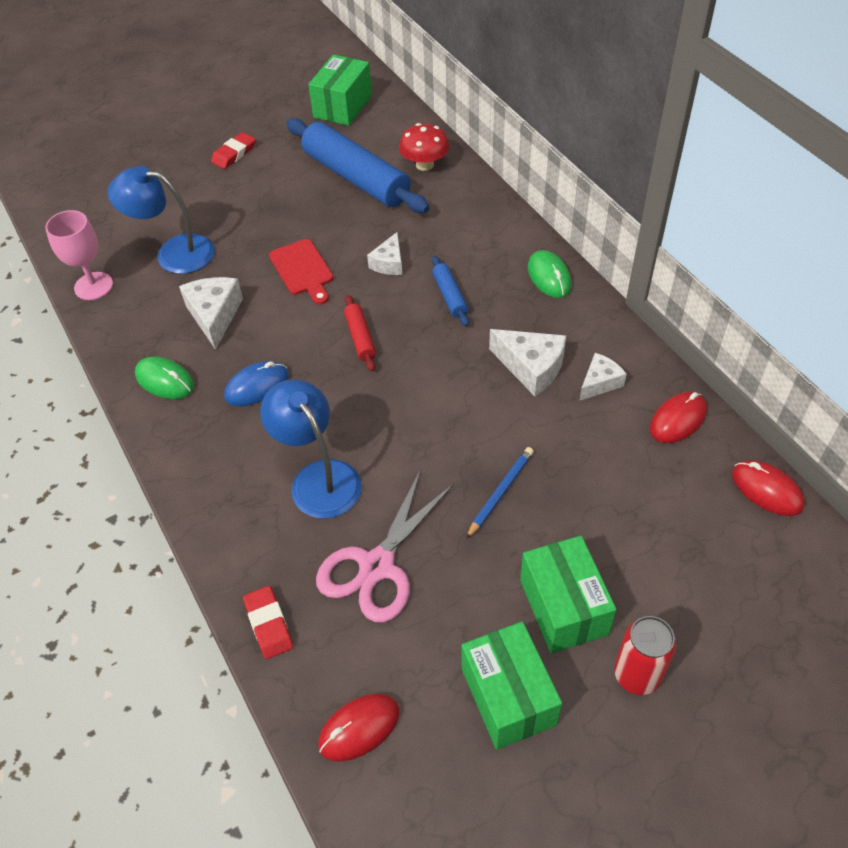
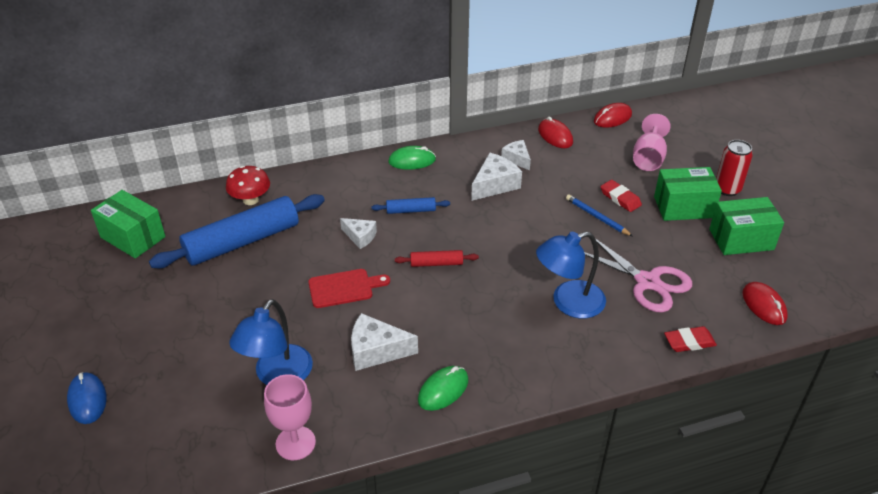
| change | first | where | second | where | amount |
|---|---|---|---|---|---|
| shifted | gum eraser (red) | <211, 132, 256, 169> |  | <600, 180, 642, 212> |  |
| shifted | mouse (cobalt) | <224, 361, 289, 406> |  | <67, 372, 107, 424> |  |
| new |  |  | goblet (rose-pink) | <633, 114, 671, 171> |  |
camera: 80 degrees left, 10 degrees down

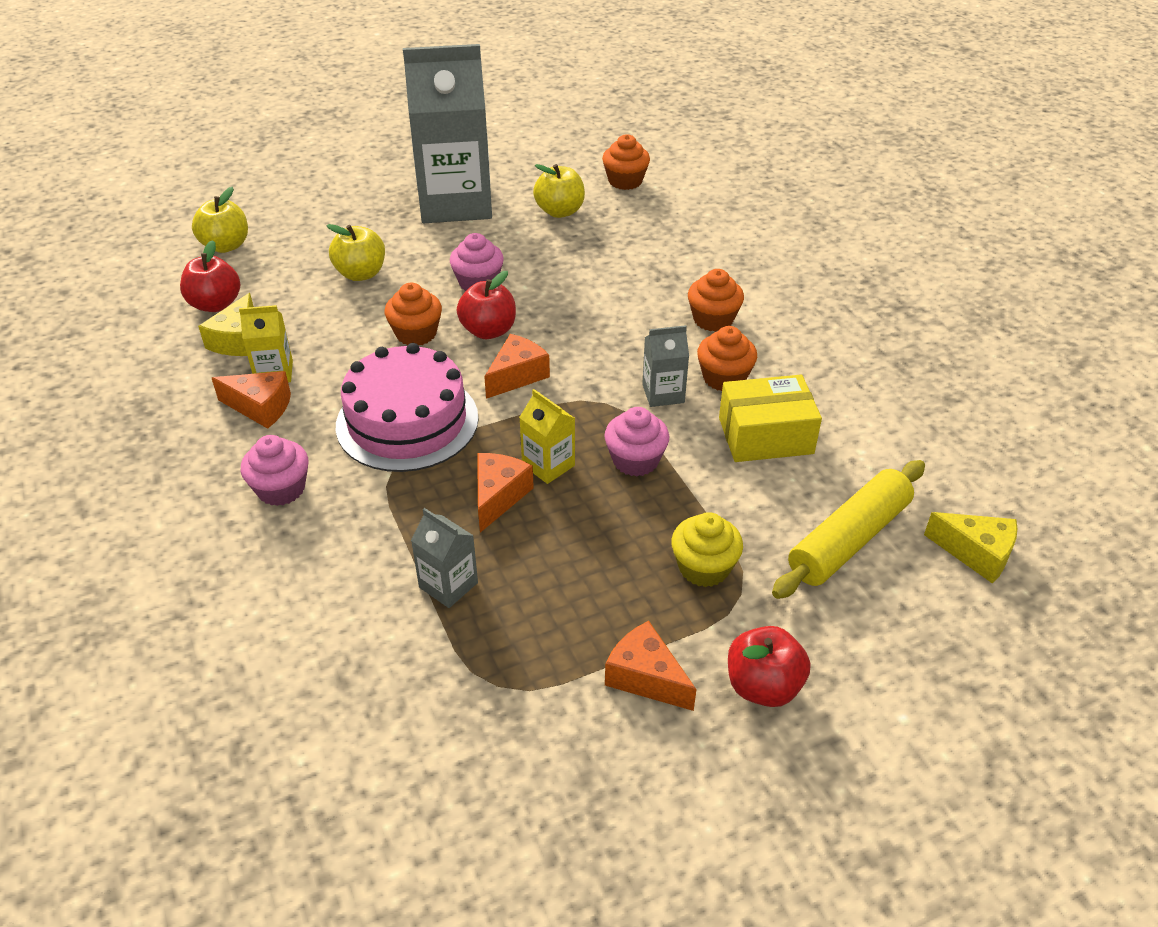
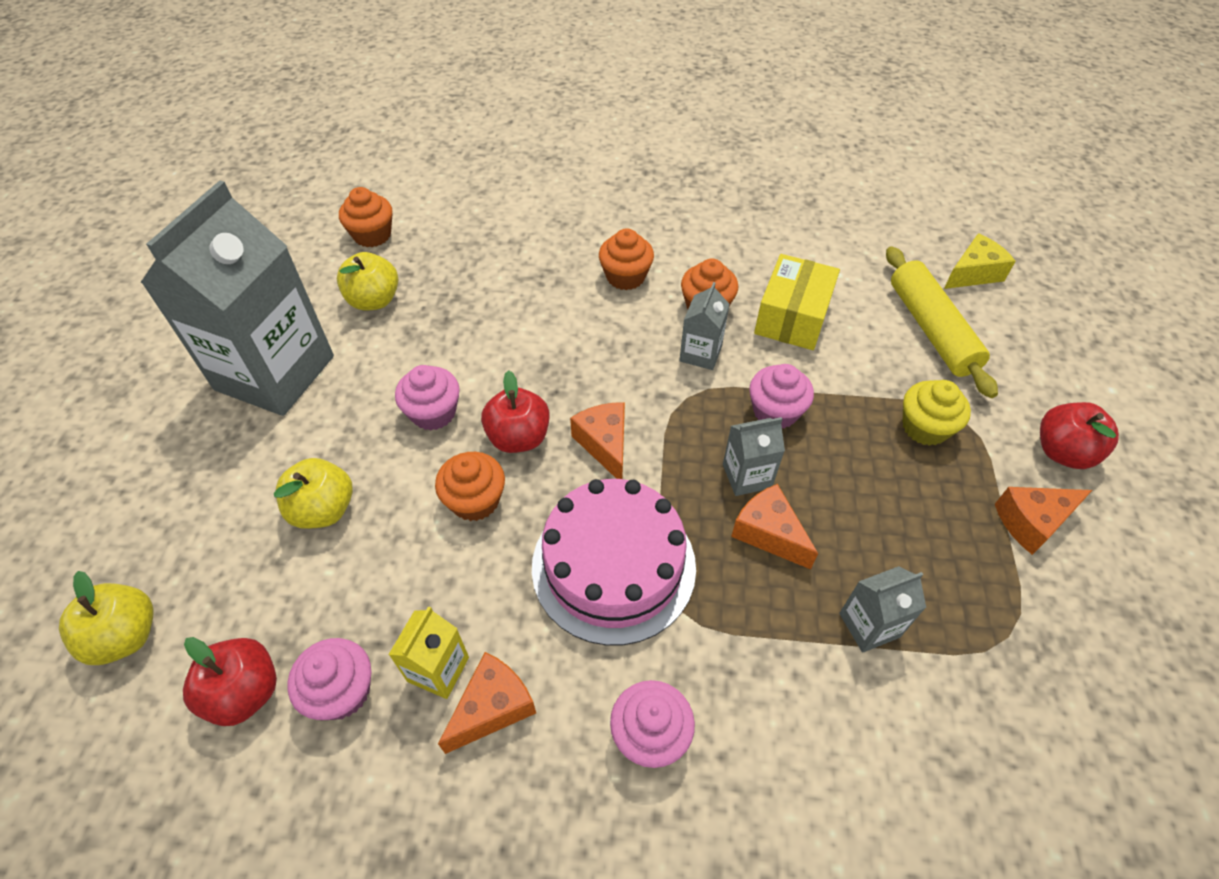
| change | first | where | second | where | amount |
|---|---|---|---|---|---|
| swapped | piece of cheese (golden) | <198, 293, 254, 356> | muffin (rose-pink) | <287, 638, 372, 720> |  |
| repainted | carton (golden) | <519, 389, 575, 484> | carton (gray) | <723, 417, 785, 496> |  |
camera: 60 degrees left, 10 degrees up

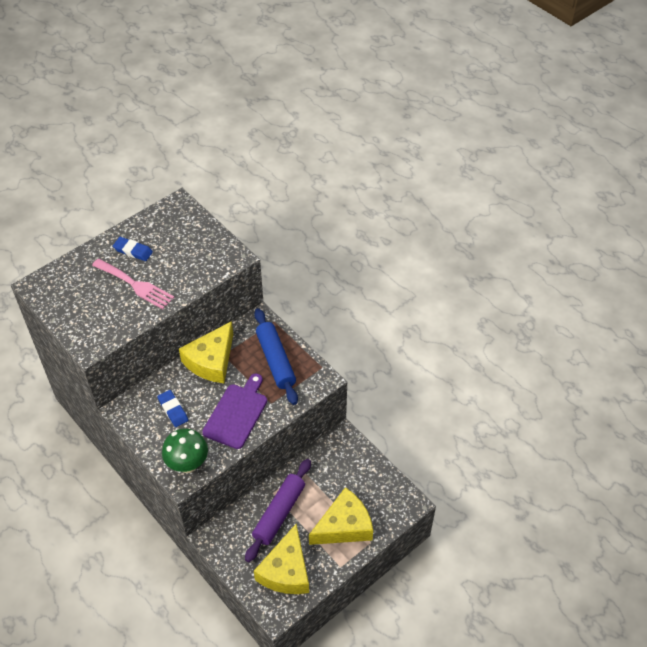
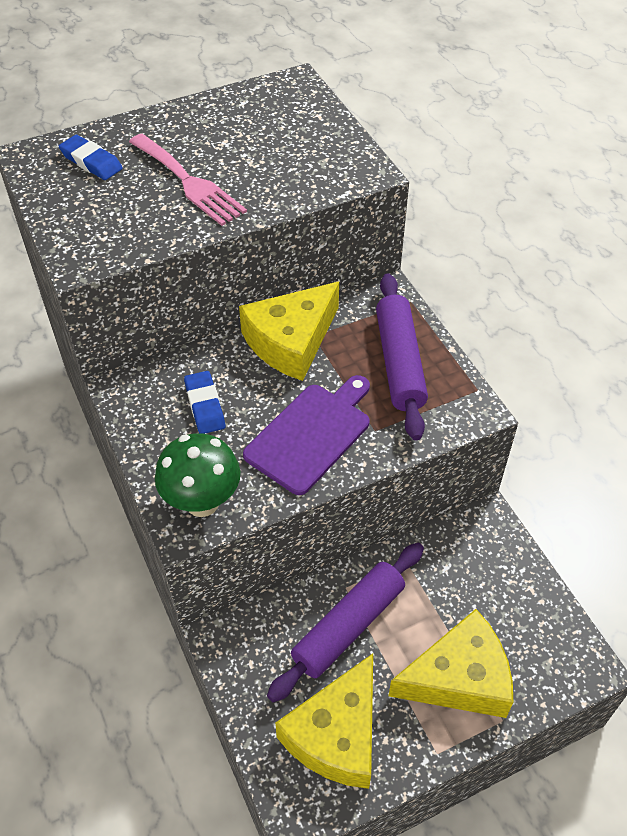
| change | first | where | second | where | amount |
|---|---|---|---|---|---|
| shifted | gum eraser (cobalt) | <113, 237, 153, 261> |  | <59, 135, 123, 180> |  |
| repainted | pastry roller (cobalt) | <254, 308, 298, 405> | pastry roller (violet) | <376, 273, 428, 440> |  |
camera: 15 degrees right, 0 degrees up

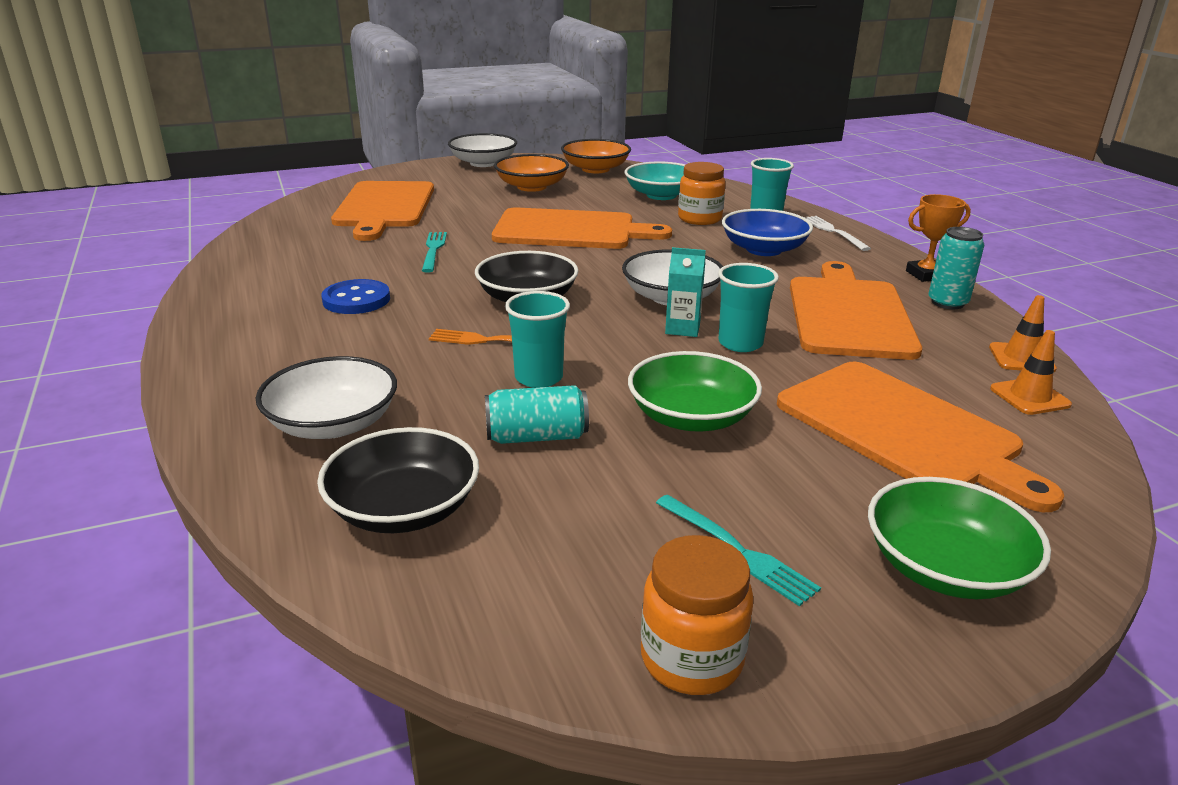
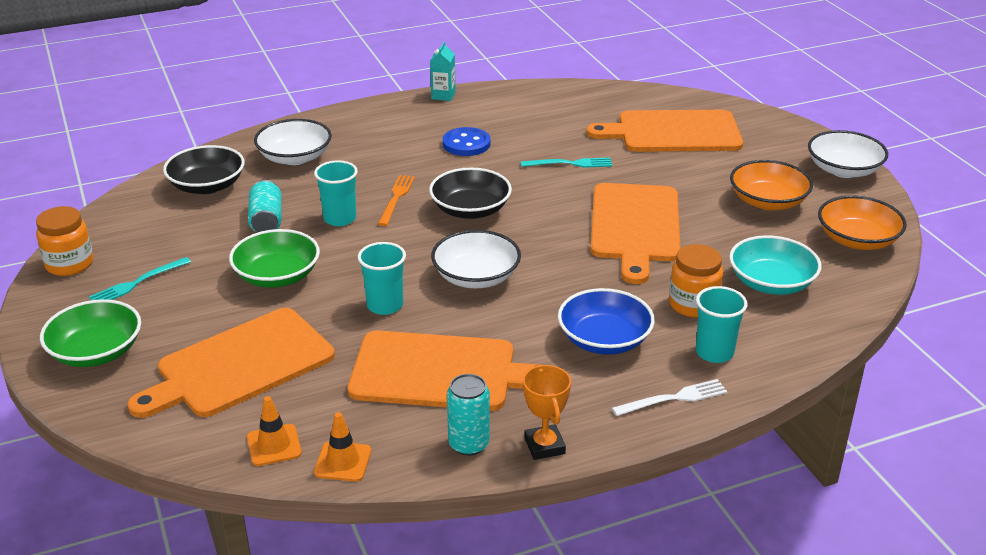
| change | first | where | second | where | amount |
|---|---|---|---|---|---|
| shifted | carton (aqua) | <665, 247, 706, 337> |  | <430, 41, 456, 101> |  |
camera: 90 degrees right, 5 degrees up

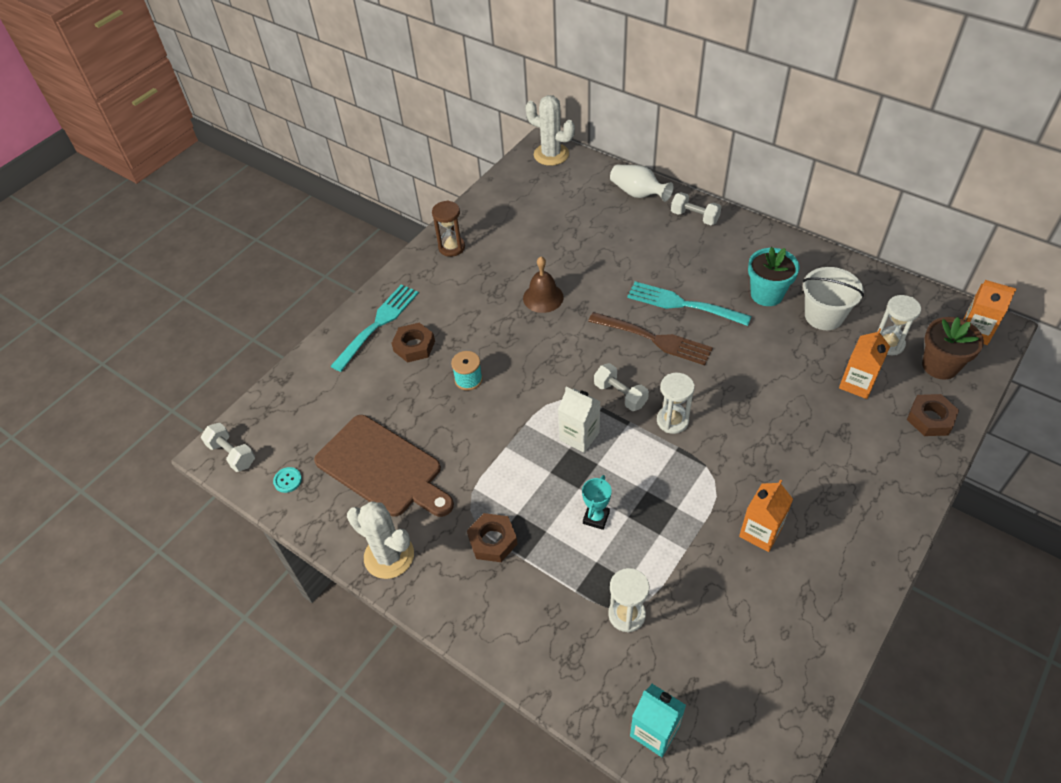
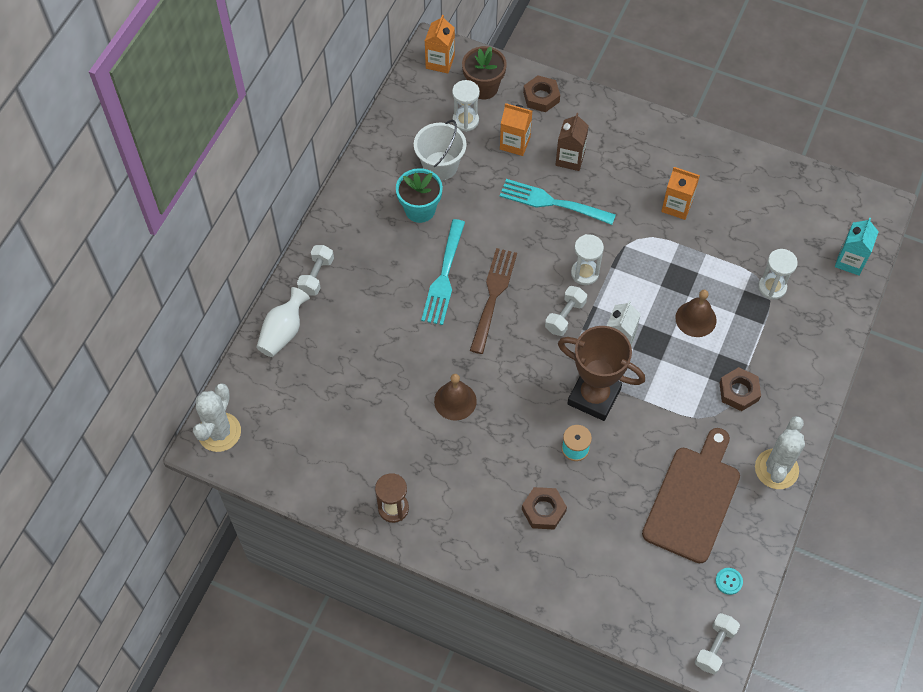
| change | first | where | second | where | amount |
|---|---|---|---|---|---|
| shifted | fork (aqua) | <331, 284, 419, 372> |  | <500, 179, 616, 225> |  |
| swapped | award cup (aqua) | <582, 475, 612, 530> | hand bell (dark brown) | <675, 290, 717, 337> |  |
| new |  |  | carton (dark brown) | <556, 113, 589, 171> |  |
| new |  |  | award cup (dark brown) | <558, 326, 645, 421> |  |
camera: 105 degrees left, 10 degrees up

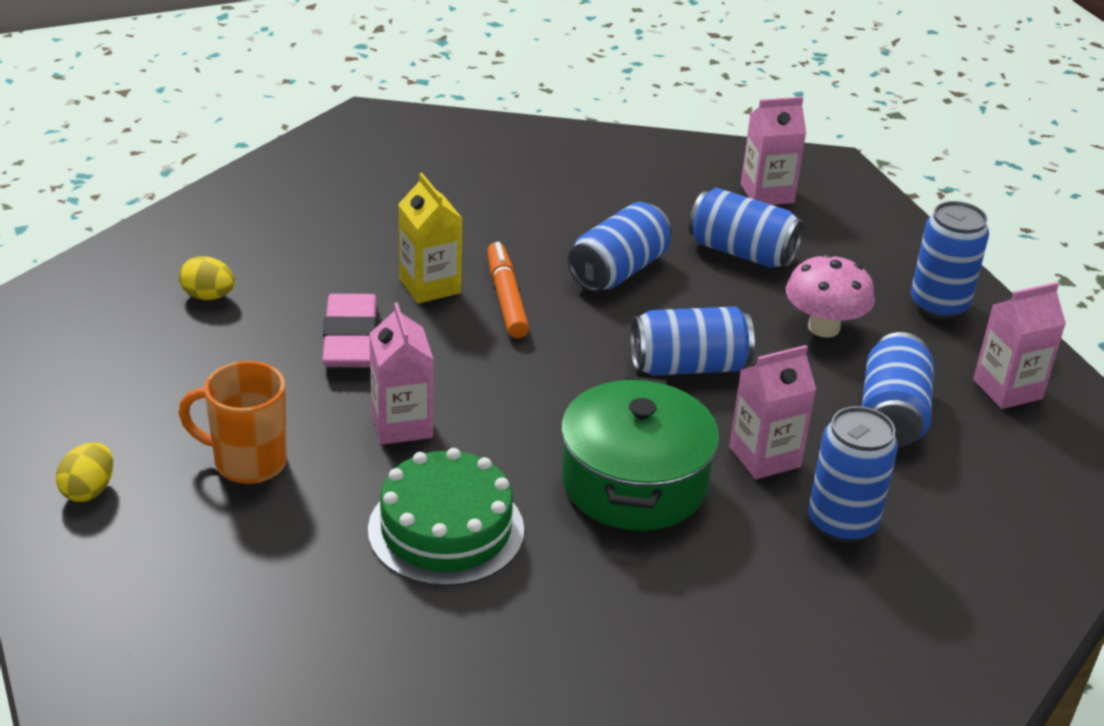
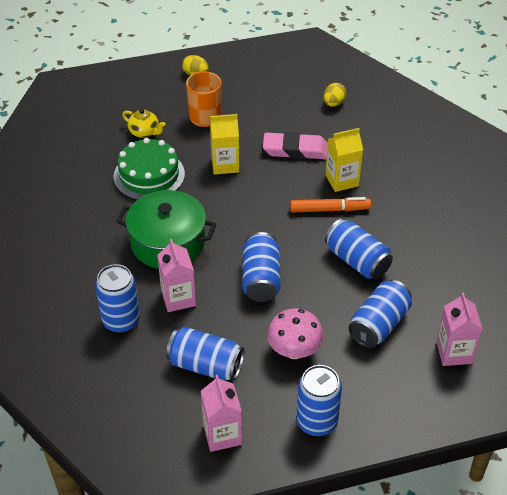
| change | first | where | second | where | amount |
|---|---|---|---|---|---|
| repainted | carton (rose-pink) | <369, 302, 434, 445> | carton (golden) | <210, 114, 239, 175> |  |
| new |  |  | china teapot (golden) | <122, 109, 166, 138> |  |
camera: 100 degrees right, 10 degrees up

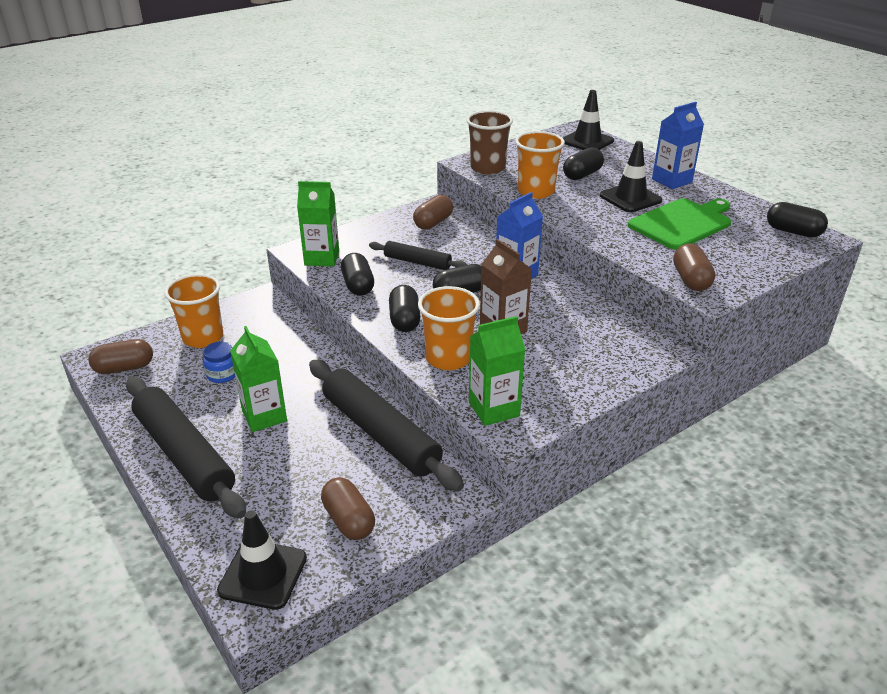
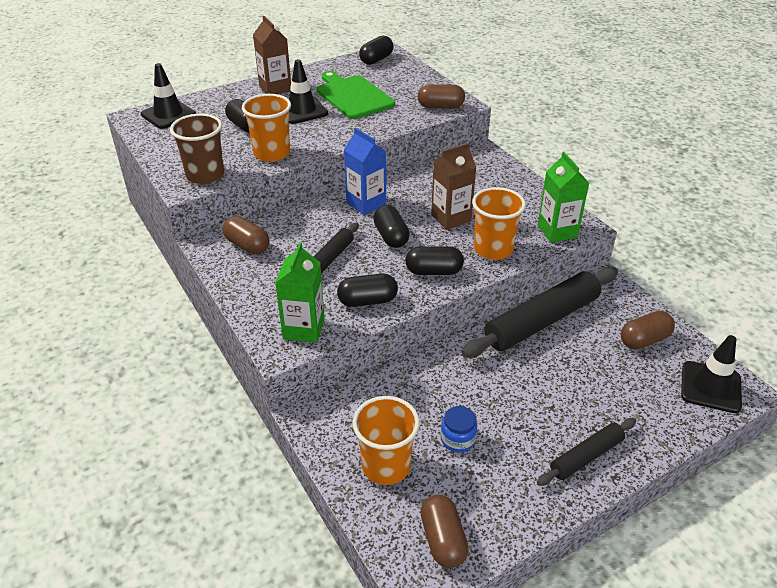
| change | first | where | second | where | amount |
|---|---|---|---|---|---|
| scaled | pastry roller (black) | <126, 377, 246, 519> |  | <537, 418, 636, 486> | x0.54 |
| gone | carton (leaf-green) | <230, 326, 287, 432> |  |  |  |
| repainted | carton (cobalt) | <652, 102, 704, 189> | carton (dark brown) | <253, 16, 291, 94> |  |
camera: 85 degrees left, 5 degrees up

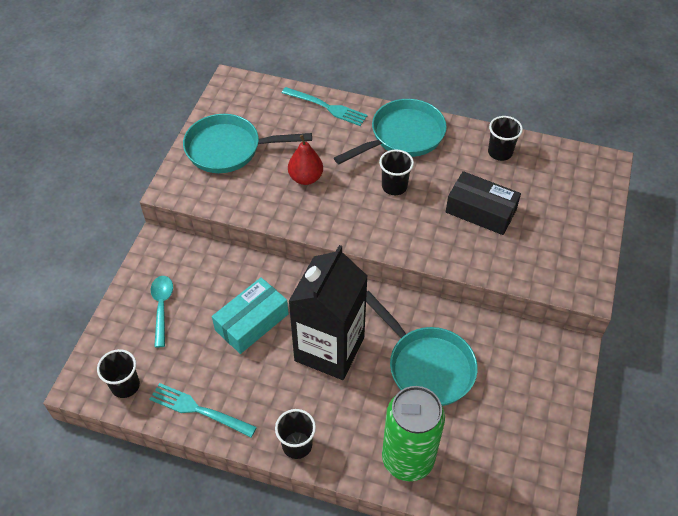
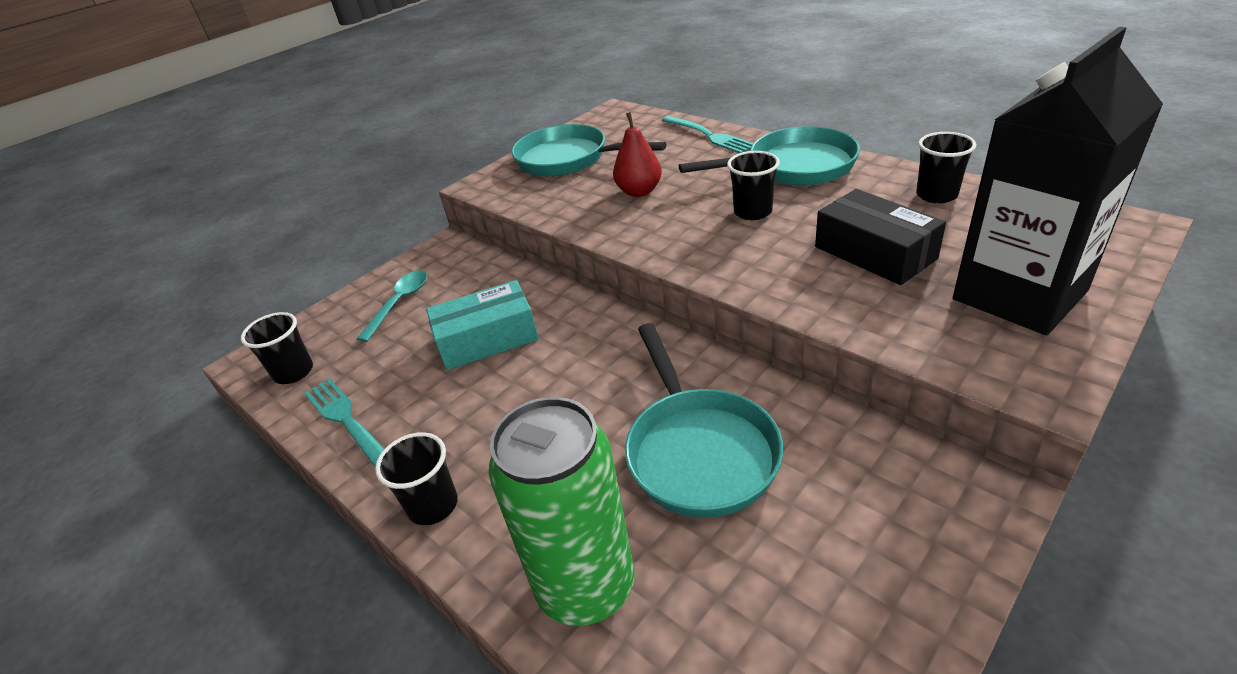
| change | first | where | second | where | amount |
|---|---|---|---|---|---|
| shifted | carton (black) | <288, 245, 368, 380> |  | <953, 26, 1163, 335> |  |
camera: 30 degrees right, 15 degrees down

